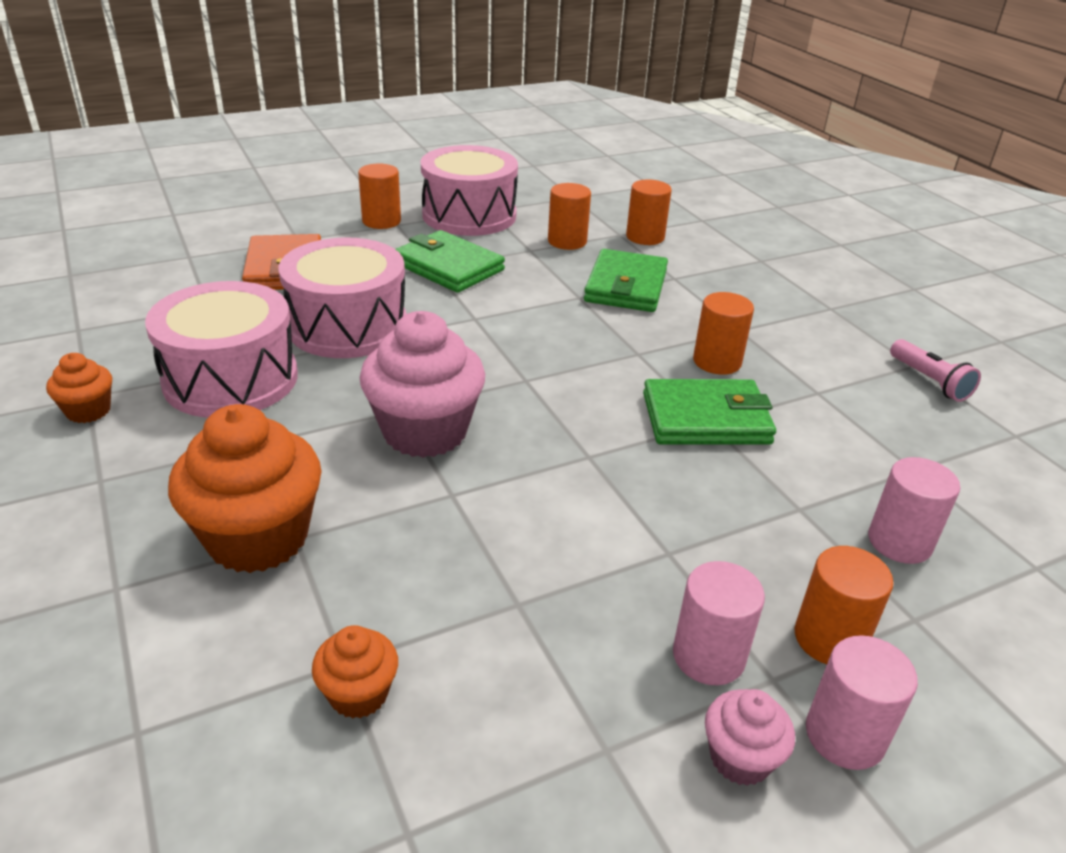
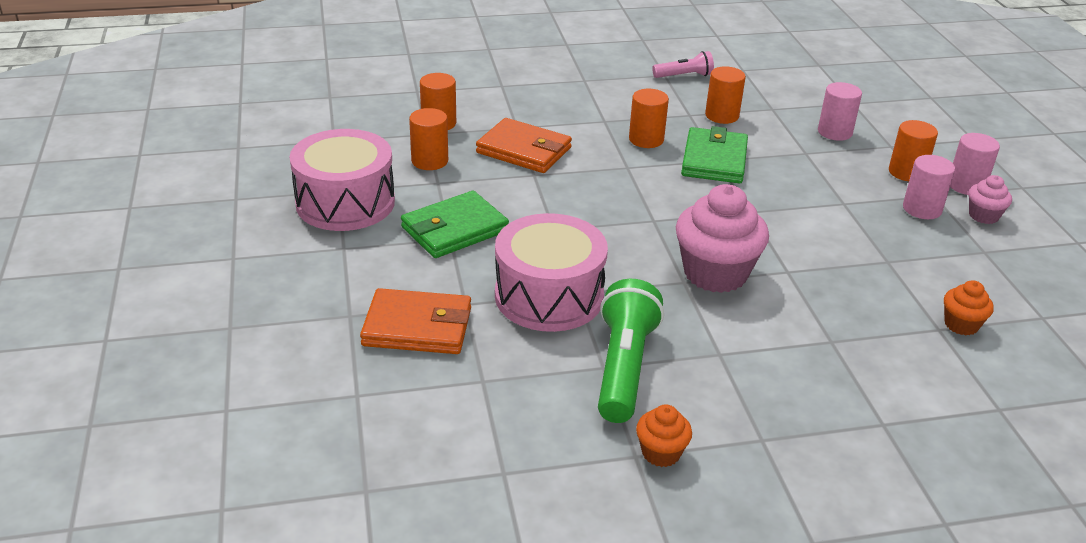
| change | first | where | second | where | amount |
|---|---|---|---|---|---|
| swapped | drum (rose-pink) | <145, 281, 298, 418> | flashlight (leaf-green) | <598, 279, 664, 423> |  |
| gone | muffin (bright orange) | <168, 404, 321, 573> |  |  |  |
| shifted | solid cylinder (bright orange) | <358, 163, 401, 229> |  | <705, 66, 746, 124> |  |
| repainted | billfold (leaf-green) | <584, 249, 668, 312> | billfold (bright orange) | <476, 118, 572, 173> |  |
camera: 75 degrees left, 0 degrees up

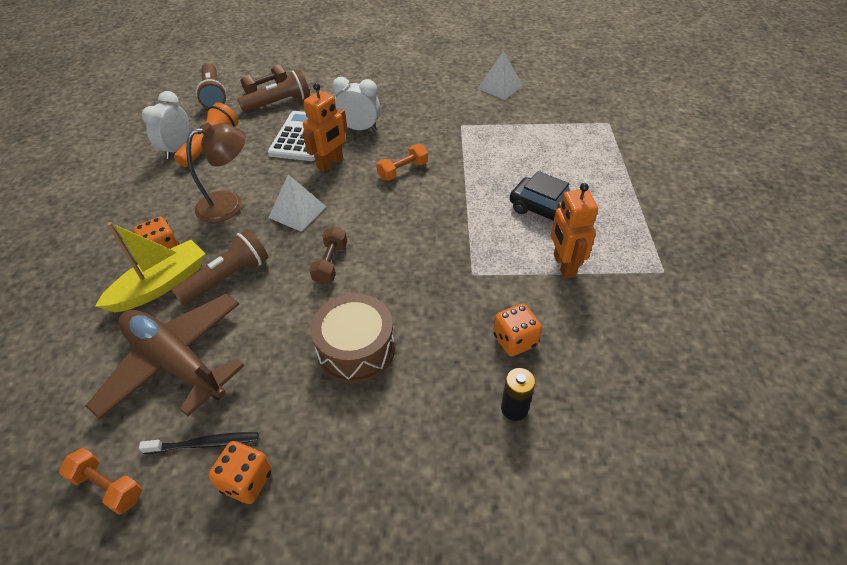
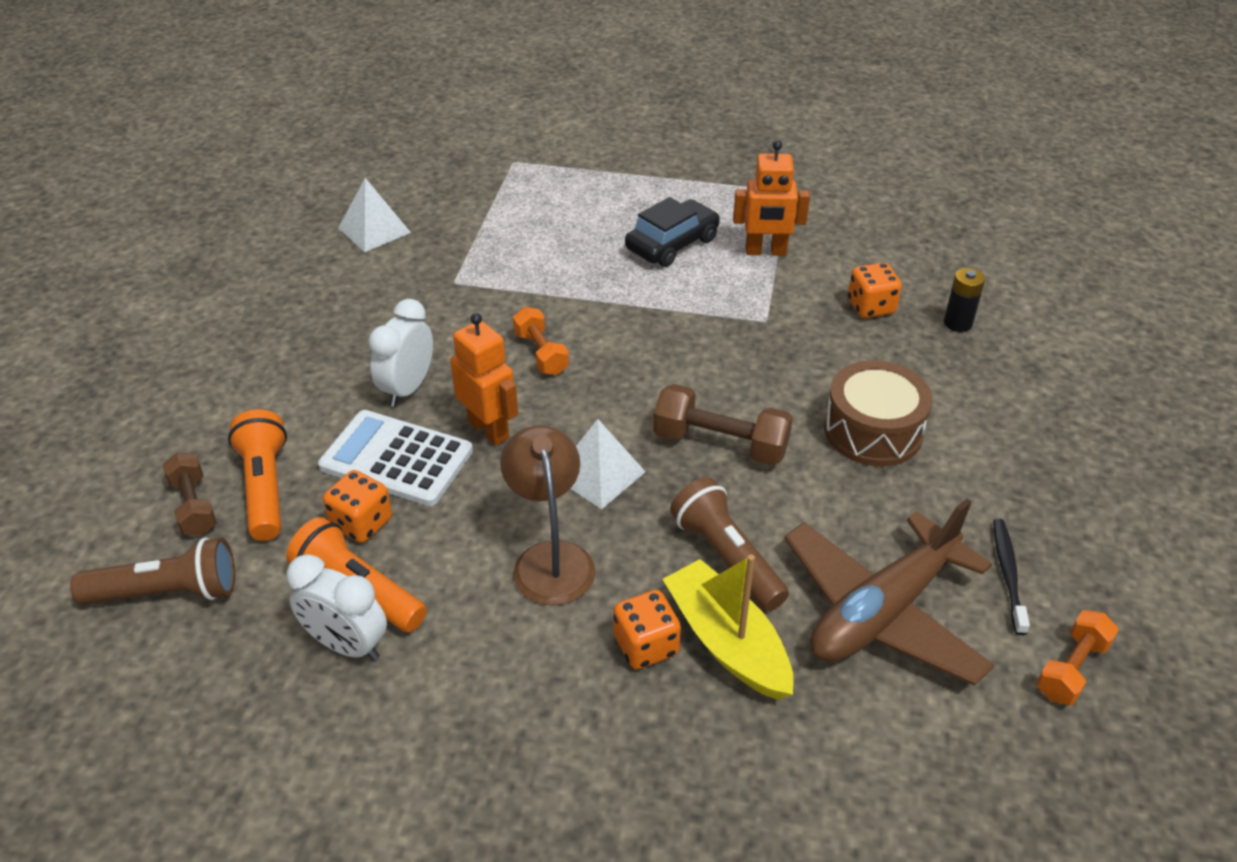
| change | first | where | second | where | amount |
|---|---|---|---|---|---|
| shifted | game die (bright orange) | <209, 441, 272, 504> |  | <323, 470, 392, 543> |  |
| repainted | flashlight (dark brown) | <237, 69, 310, 112> | flashlight (bright orange) | <228, 409, 287, 541> |  |
| scaled | dumbbell (dark brown) | <309, 226, 347, 284> |  | <653, 384, 793, 466> | x1.52 |
camera: 80 degrees left, 5 degrees down

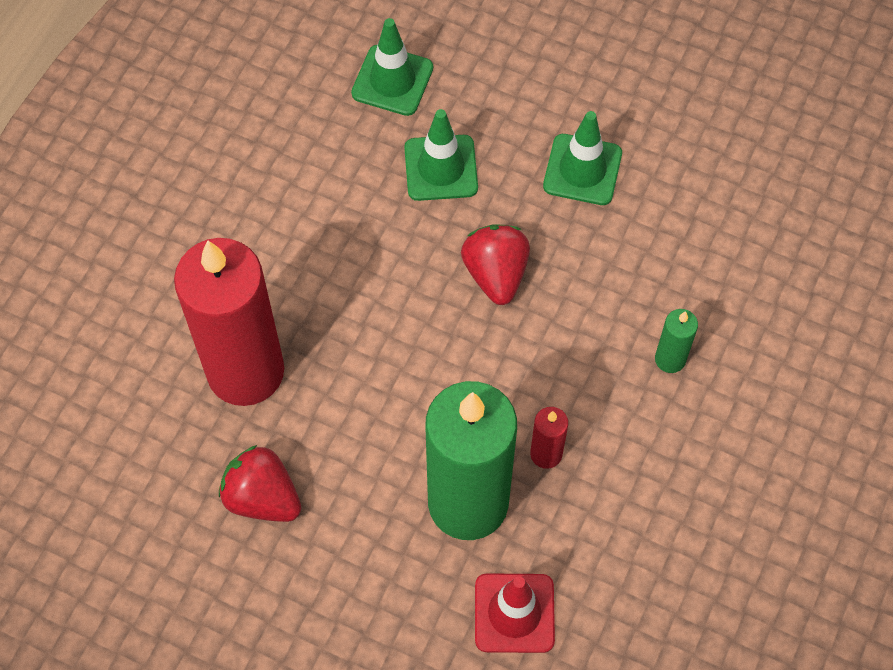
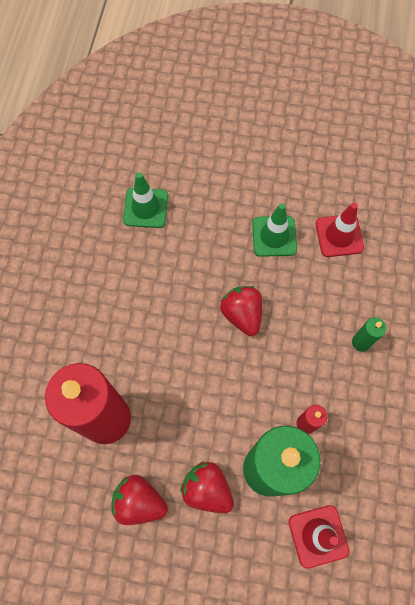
| change | first | where | second | where | amount |
|---|---|---|---|---|---|
| gone | safety cone (leaf-green) | <404, 109, 478, 201> |  |  |  |
| new |  |  | toy strawberry (red) | <180, 461, 234, 513> |  |
| new |  |  | safety cone (red) | <316, 203, 364, 257> |  |
camera: 15 degrees left, 5 degrees up

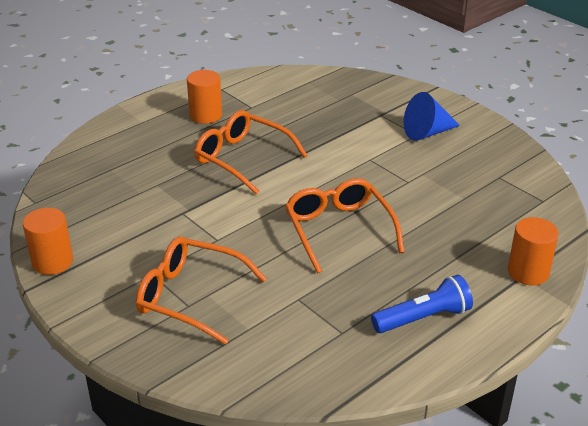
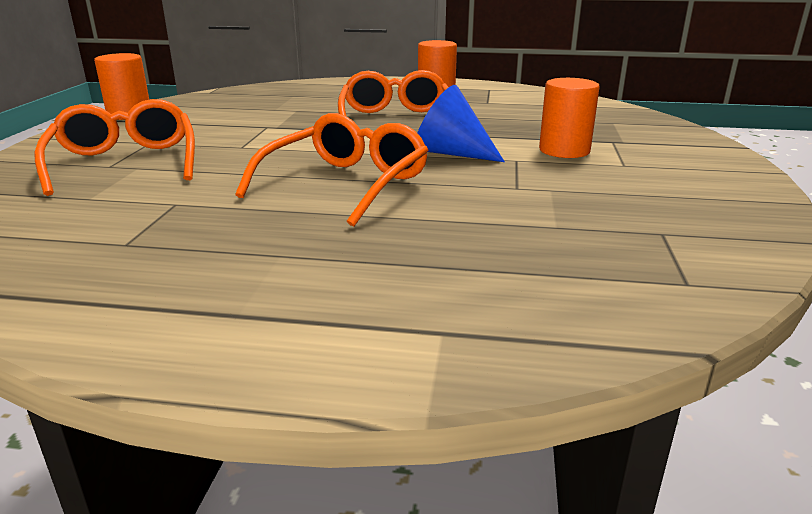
| change | first | where | second | where | amount |
|---|---|---|---|---|---|
| gone | flashlight (cobalt) | <371, 275, 473, 333> |  |  |  |
| shifted | cone shape (cobalt) | <404, 92, 460, 141> |  | <417, 85, 505, 162> |  |
| shifted | solid cylinder (bright orange) | <508, 217, 559, 286> |  | <539, 78, 600, 158> |  |
camera: 50 degrees right, 10 degrees down

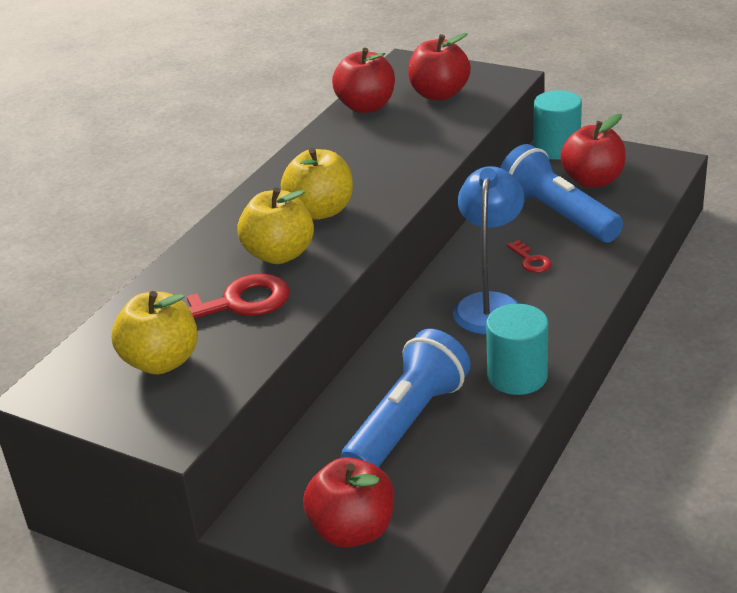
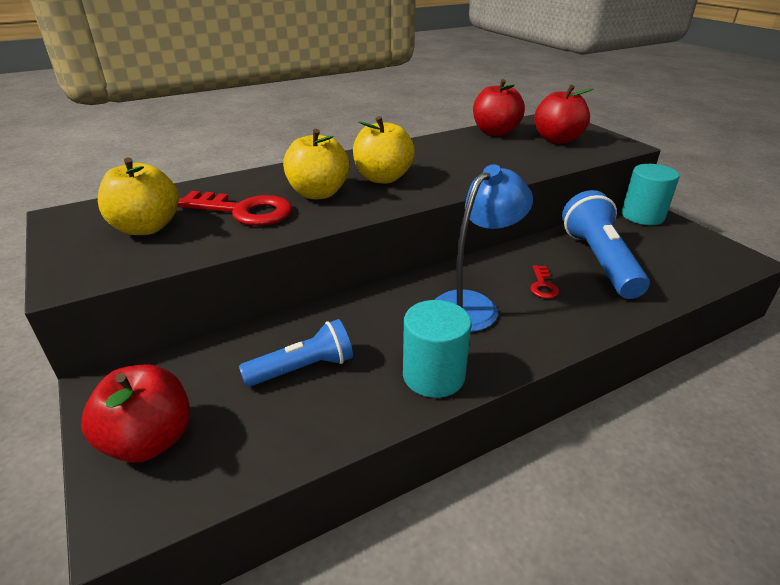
| change | first | where | second | where | amount |
|---|---|---|---|---|---|
| scaled | flashlight (cobalt) | <341, 329, 471, 468> |  | <239, 319, 353, 387> | x0.64 |
| gone | toy apple (red) | <560, 114, 626, 188> |  |  |  |
camera: 30 degrees right, 0 degrees up

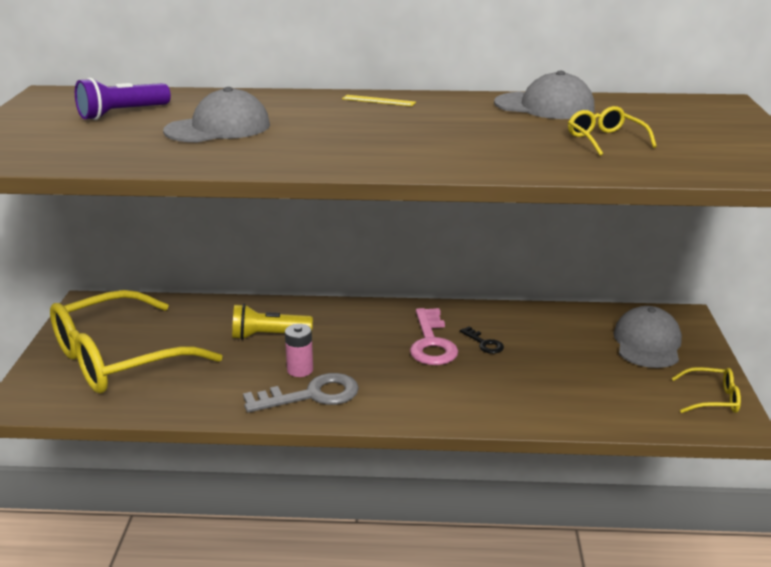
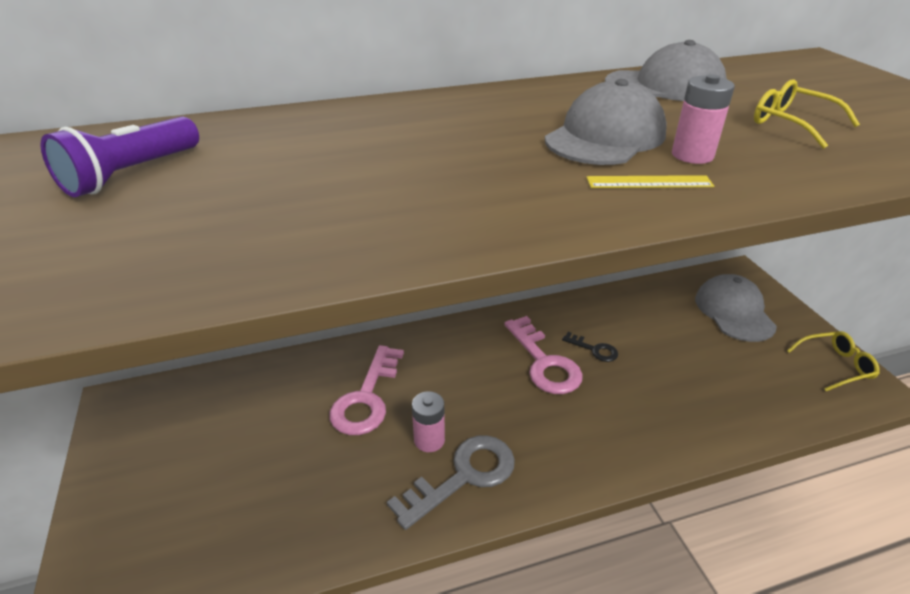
| change | first | where | second | where | amount |
|---|---|---|---|---|---|
| gone | eyeglasses (golden) | <50, 290, 222, 393> |  |  |  |
| shifted | peaked cap (gray) | <163, 87, 270, 142> |  | <545, 79, 666, 165> |  |
| swapped | flashlight (golden) | <232, 304, 313, 340> | latchkey (rose-pink) | <329, 345, 404, 435> |  |
| shifted | ruler (golden) | <342, 95, 416, 106> |  | <586, 175, 714, 188> |  |
| new |  |  | AA battery (rose-pink) | <672, 74, 735, 164> |  |
camera: 20 degrees left, 10 degrees up

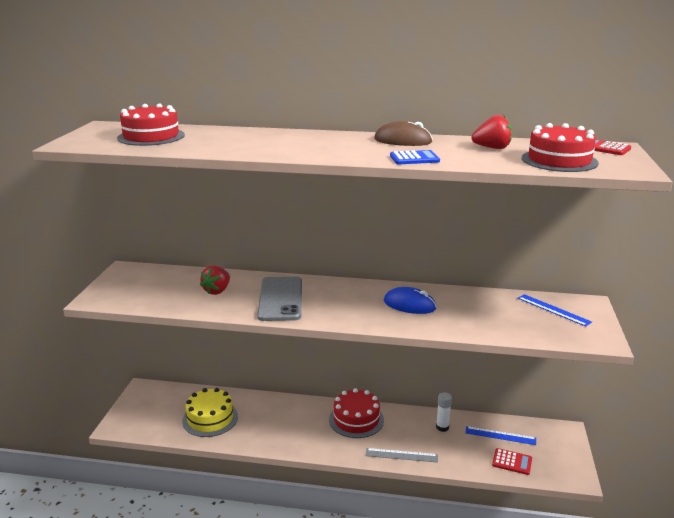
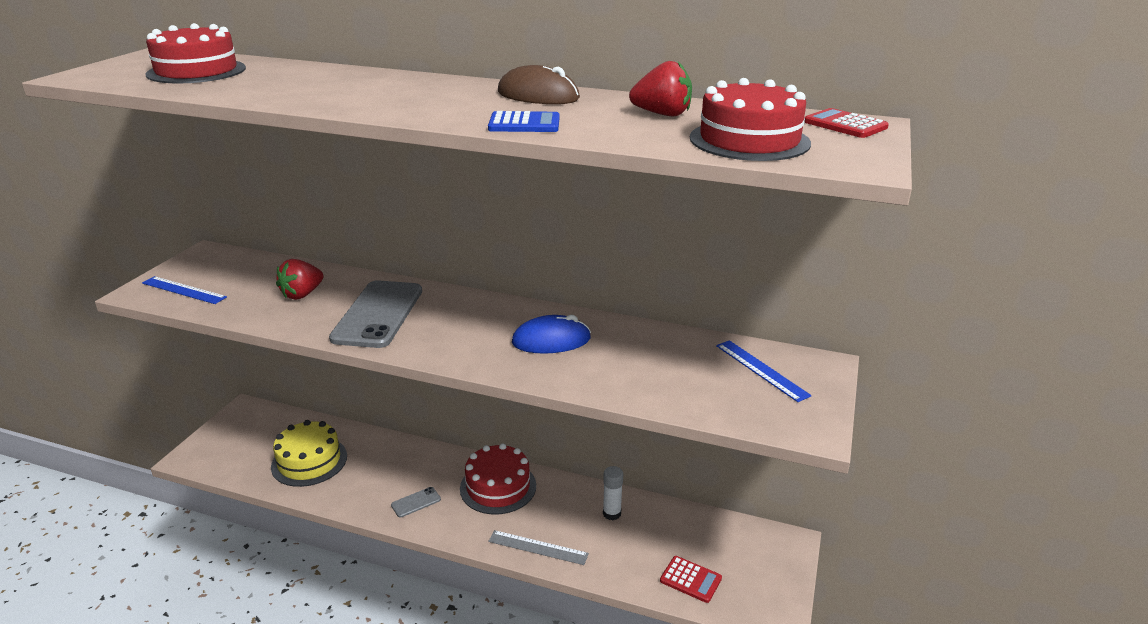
| change | first | where | second | where | amount |
|---|---|---|---|---|---|
| rotated | mouse (cobalt) | <384, 287, 436, 314> |  | <512, 315, 591, 354> | 45 degrees counterclockwise |
| shifted | ruler (cobalt) | <465, 426, 536, 445> |  | <142, 276, 227, 304> |  |
| new |  |  | phone (gray) | <391, 487, 441, 517> |  |
camera: 10 degrees right, 5 degrees up

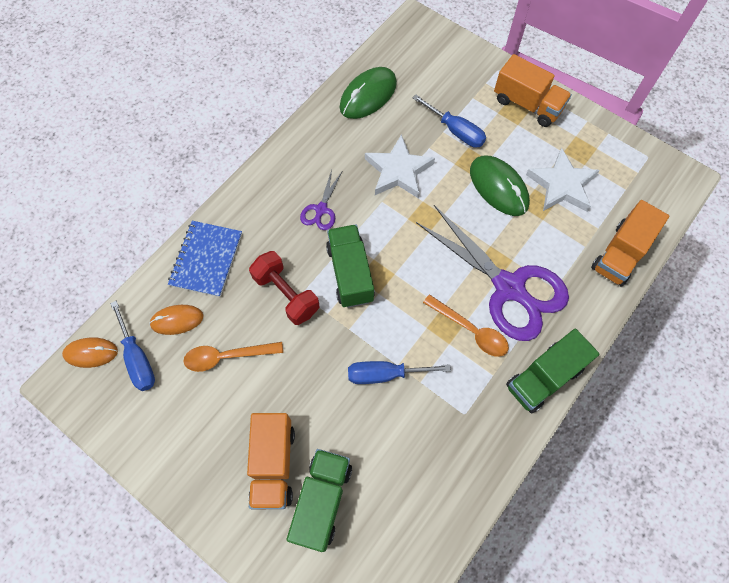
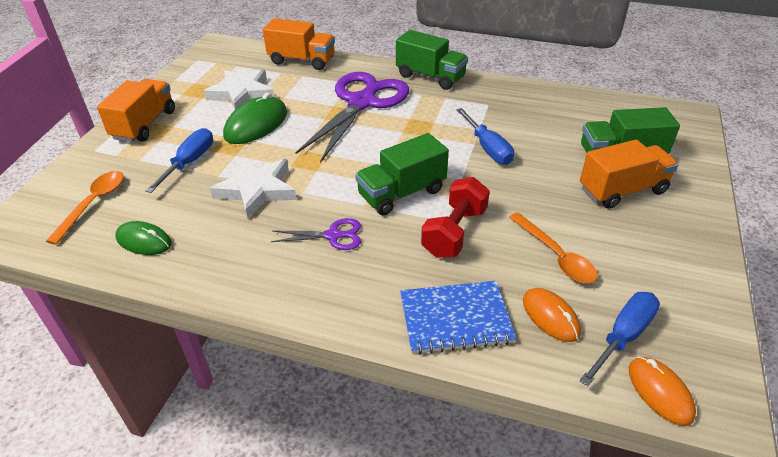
| change | first | where | second | where | amount |
|---|---|---|---|---|---|
| scaled | mouse (leaf-green) | <340, 67, 397, 119> |  | <115, 221, 172, 255> | x0.64 |
| shifted | tablespoon (bright orange) | <423, 294, 509, 357> |  | <46, 171, 123, 245> |  |
camera: 110 degrees left, 25 degrees down

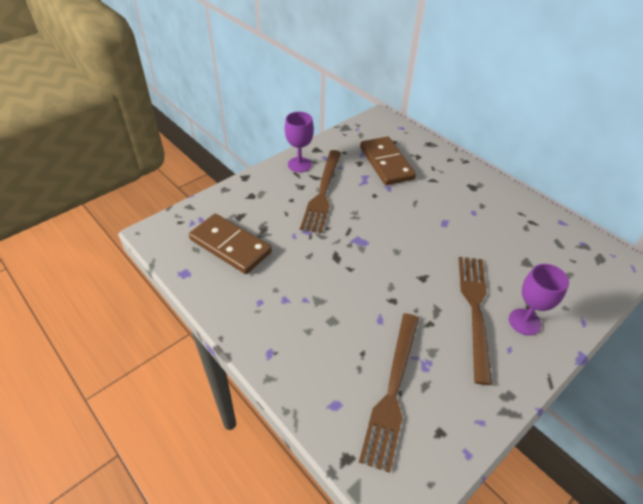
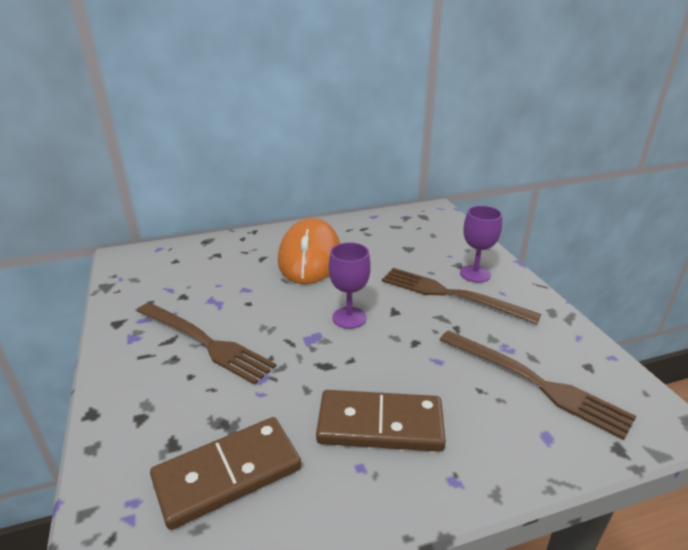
| change | first | where | second | where | amount |
|---|---|---|---|---|---|
| shifted | goblet (violet) | <285, 112, 314, 172> |  | <329, 242, 371, 329> |  |
| shifted | domino piece (dark brown) | <360, 136, 416, 185> |  | <316, 390, 446, 452> |  |
| new |  |  | mouse (bright orange) | <278, 218, 340, 284> |  |
camera: 65 degrees left, 15 degrees down

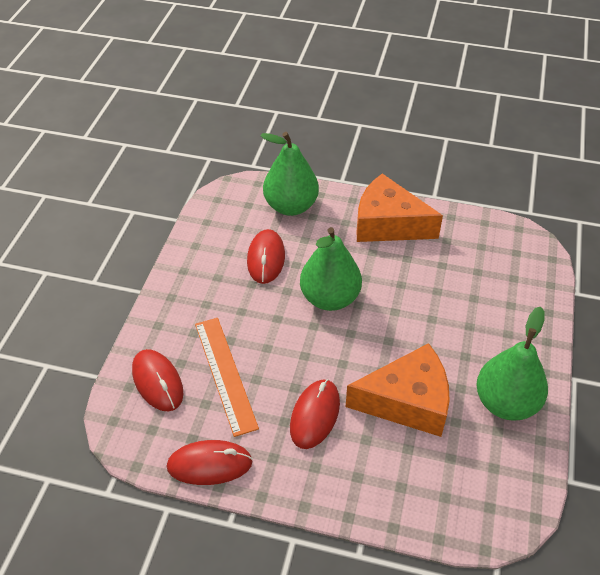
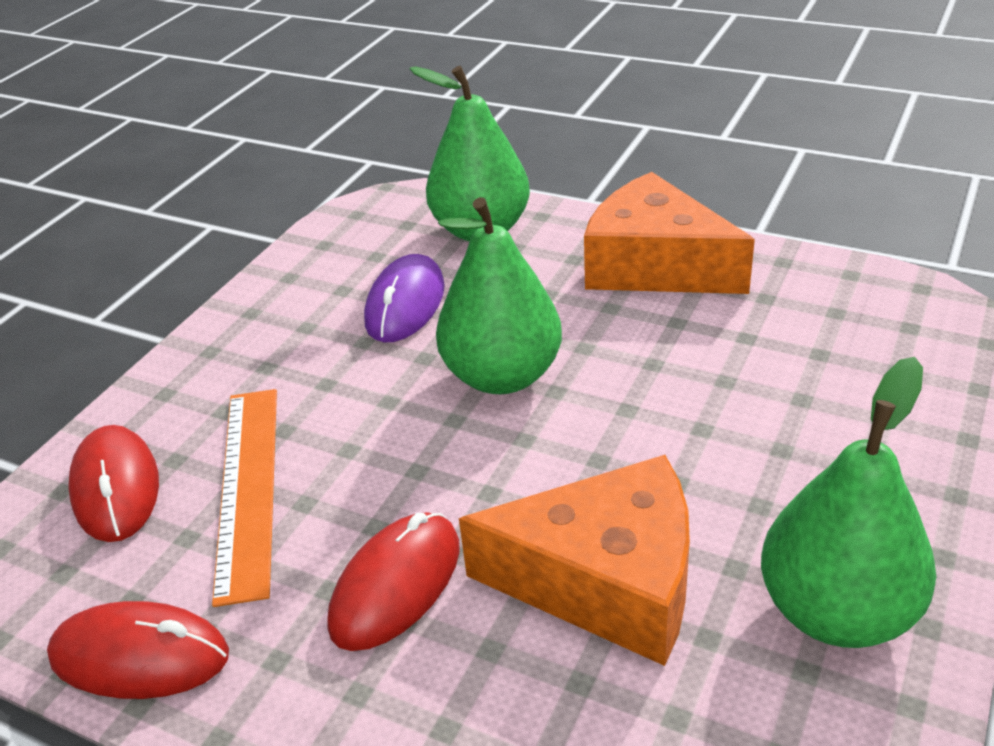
| change | first | where | second | where | amount |
|---|---|---|---|---|---|
| repainted | mouse (red) | <247, 229, 285, 284> | mouse (violet) | <364, 254, 445, 342> |  |
camera: 15 degrees right, 10 degrees down

